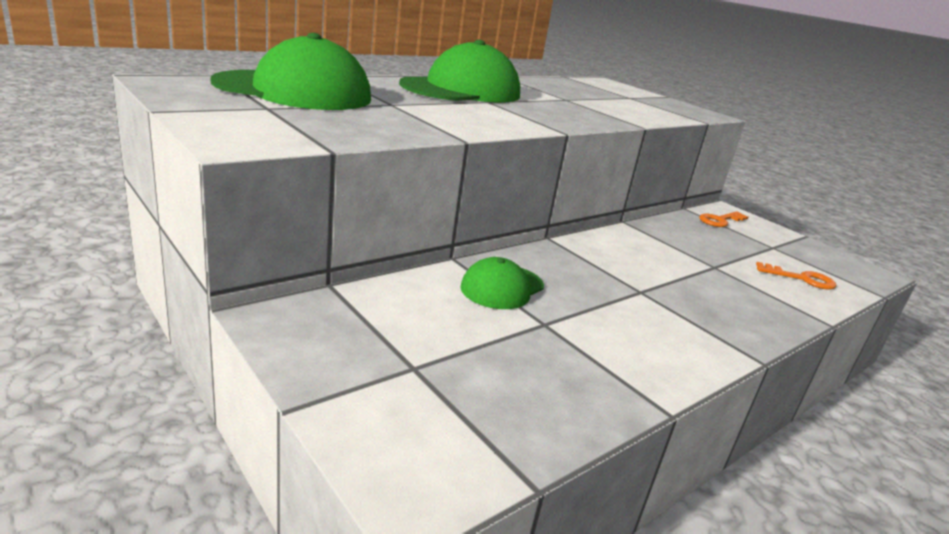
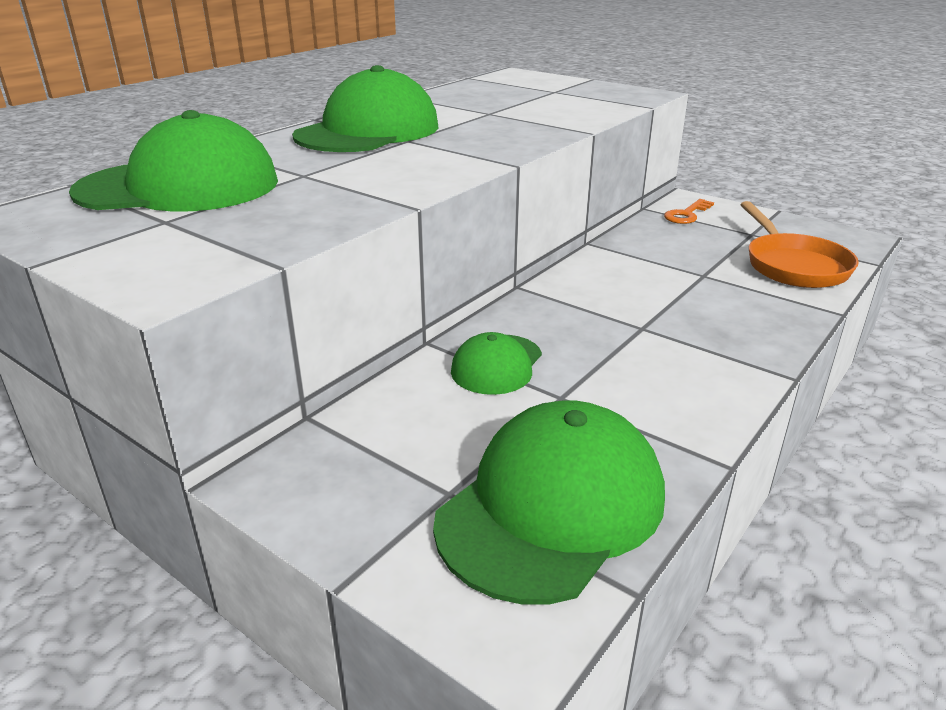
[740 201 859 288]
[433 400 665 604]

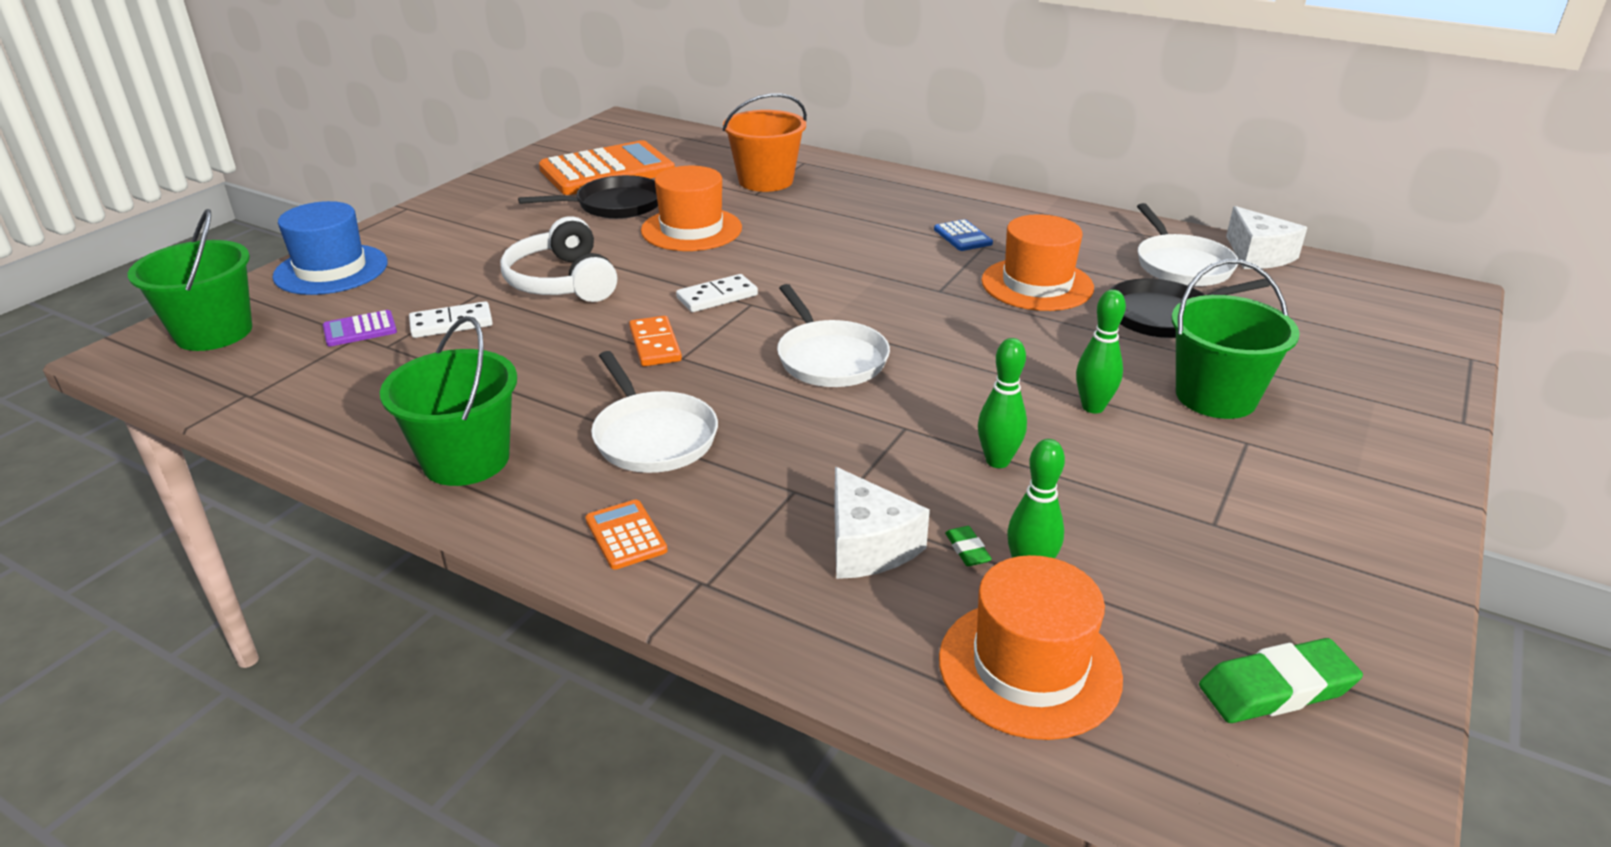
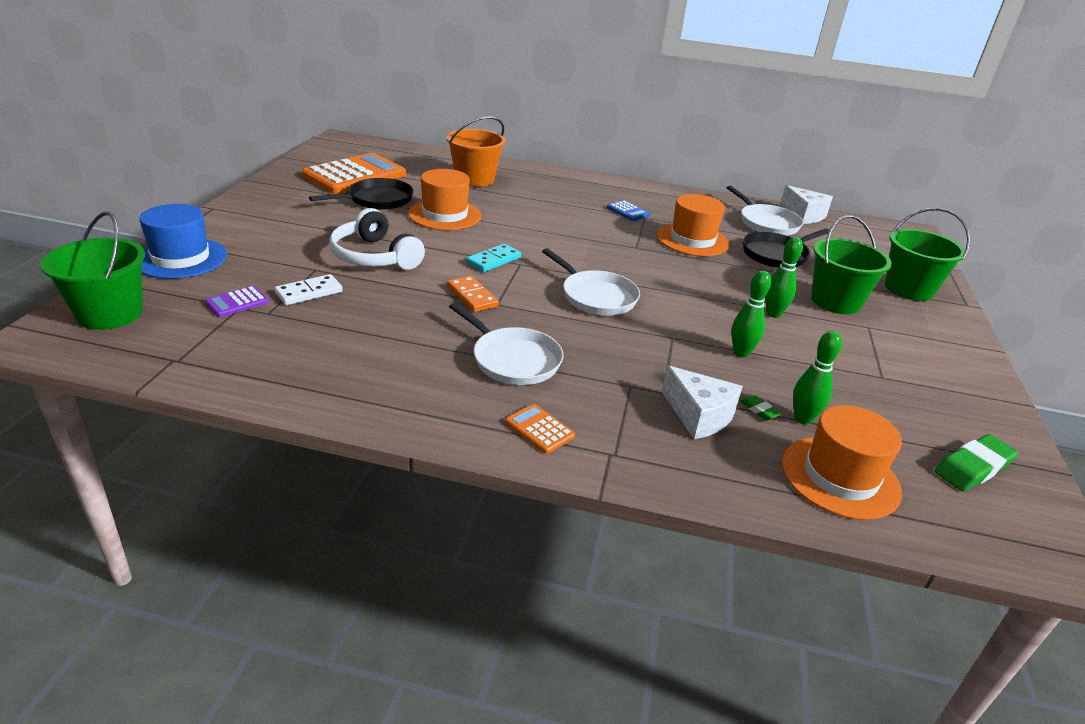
[885 208 970 301]
[466 244 521 272]

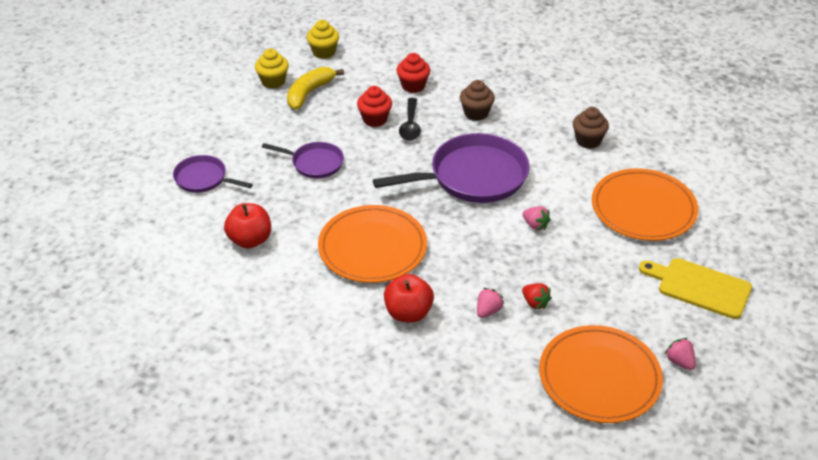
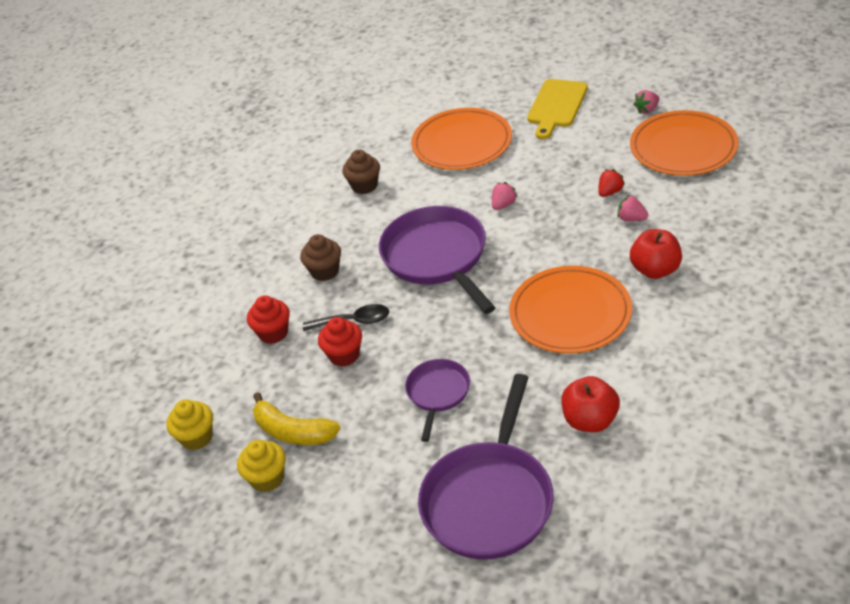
[418 374 554 560]

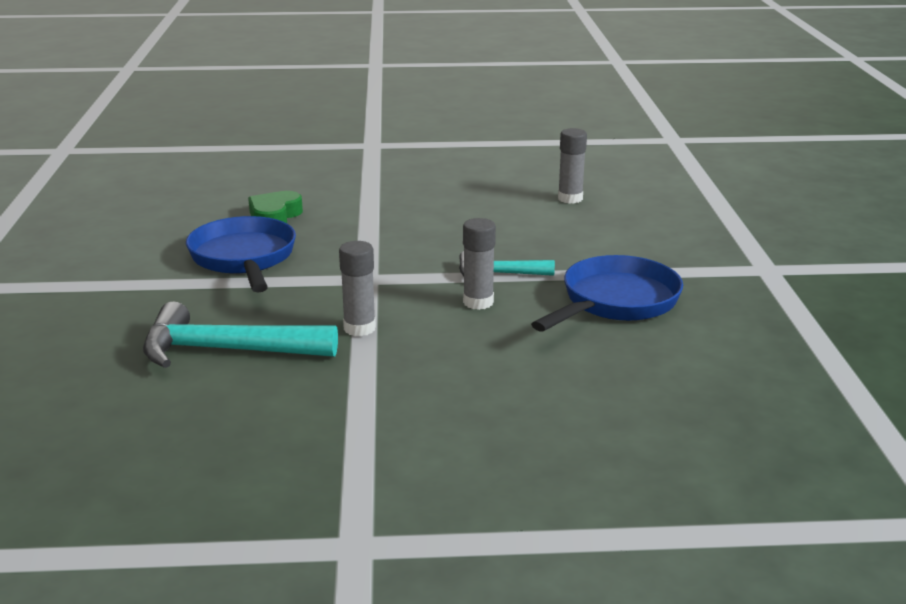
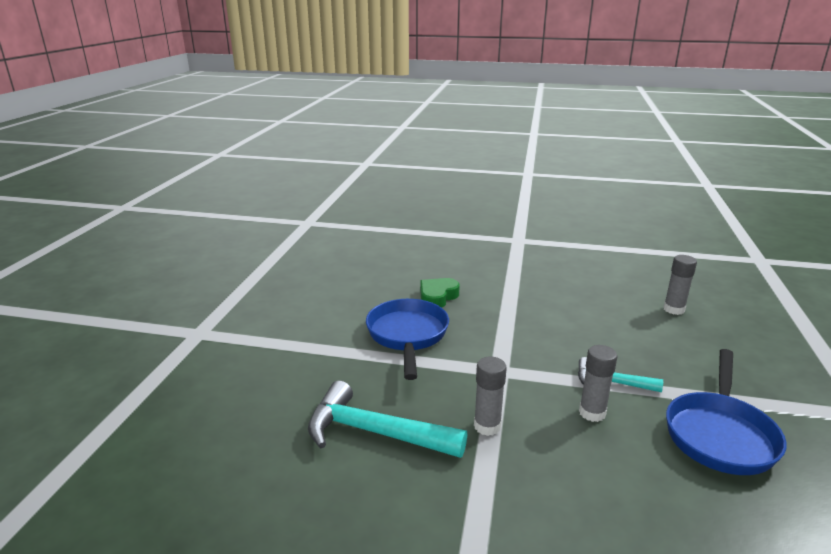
[666 349 787 475]

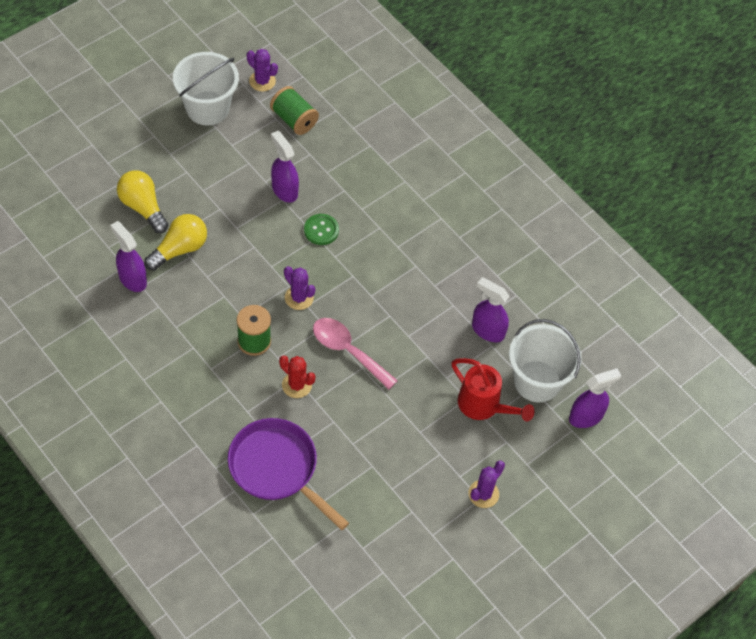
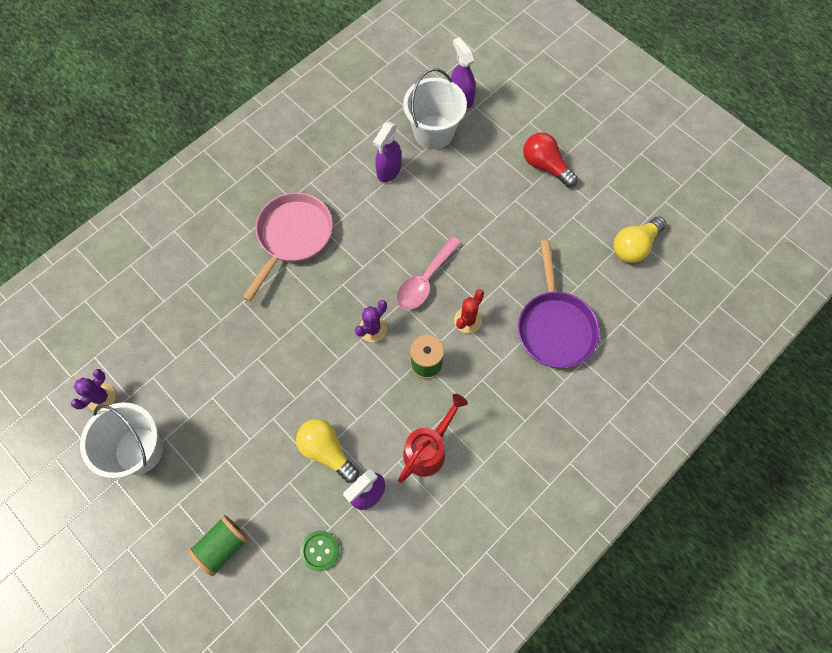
[614 216 666 263]
[518 240 600 368]
[188 515 249 576]
[271 131 299 203] (first image)
[300 531 339 571]
[398 394 468 483]
[523 132 578 187]
[242 192 333 302]

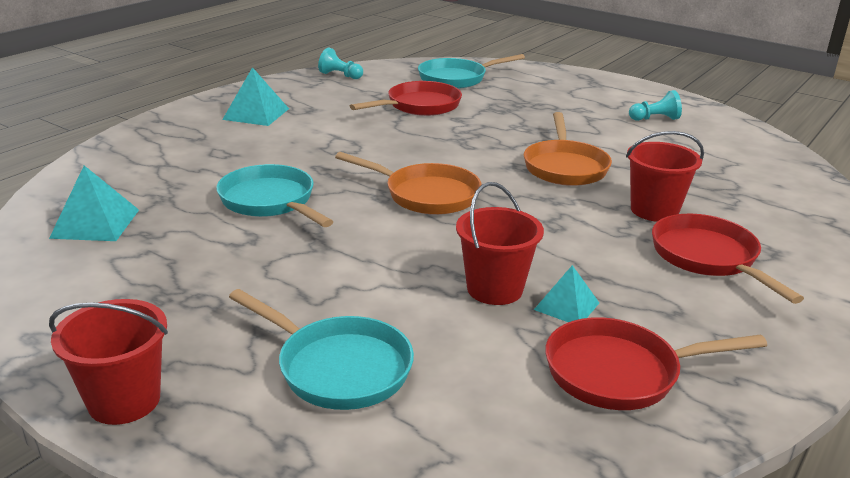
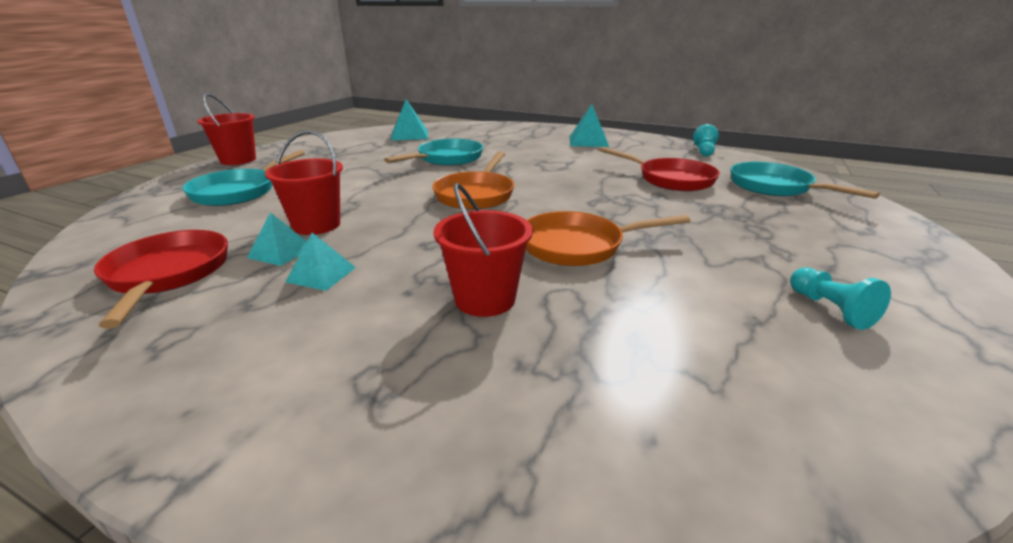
[652 214 804 304] (first image)
[286 232 356 291]

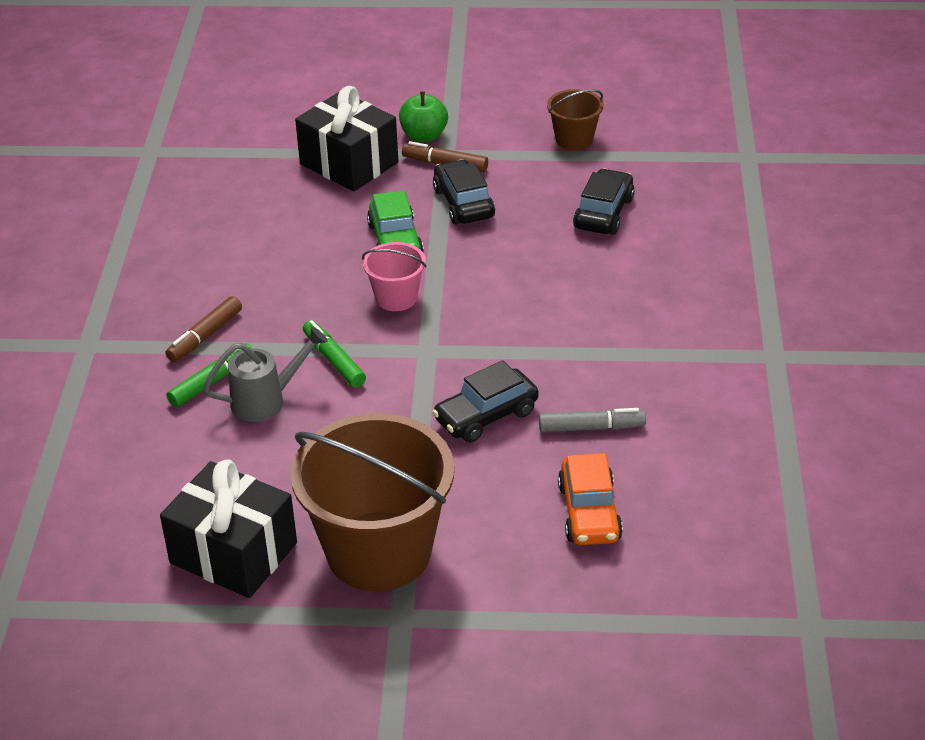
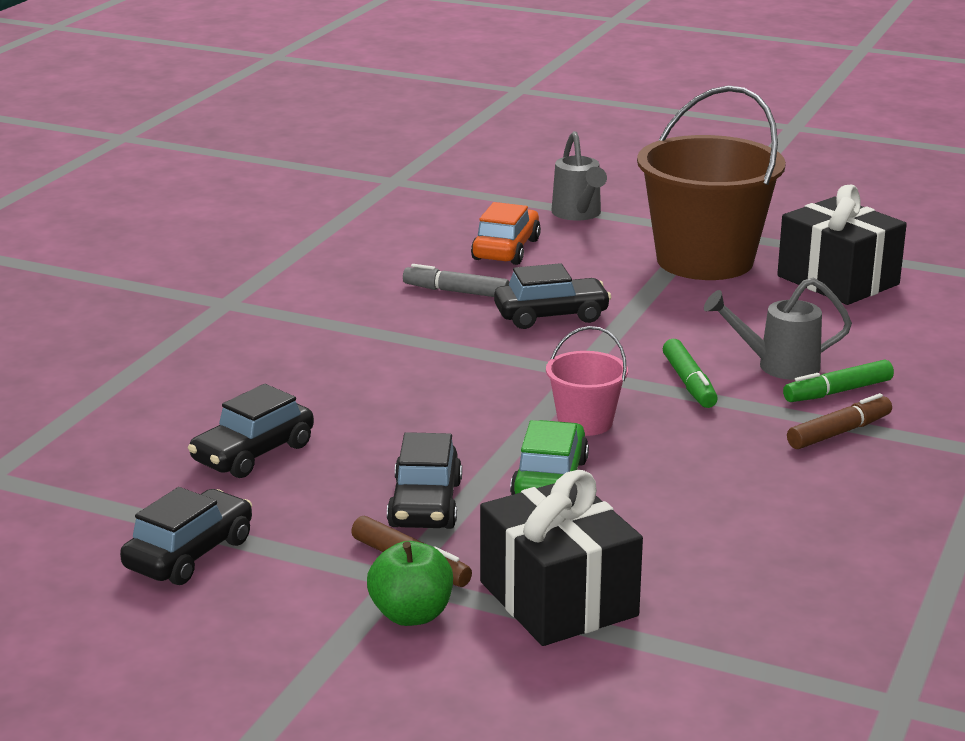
[120 487 252 585]
[551 131 607 221]

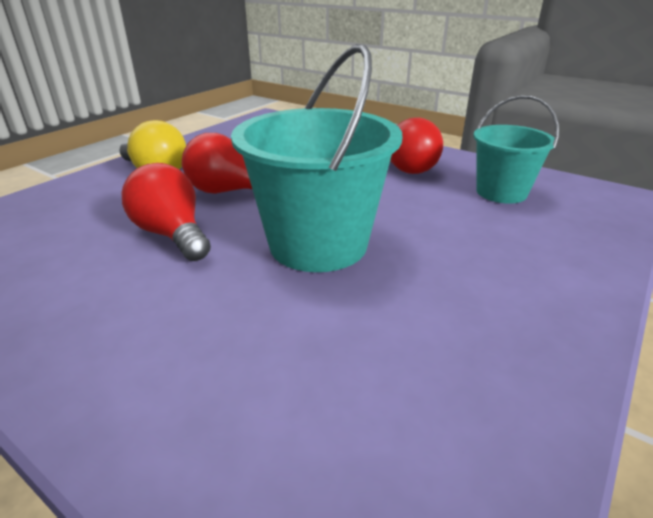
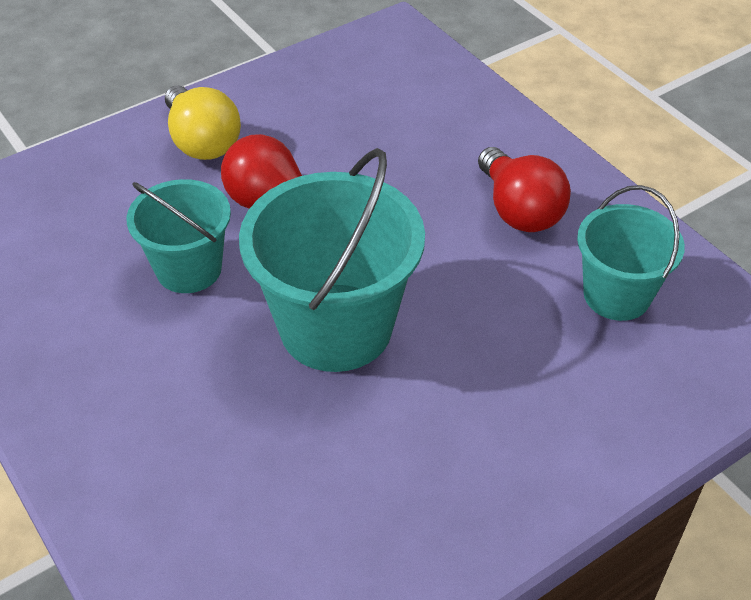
[127 179 231 293]

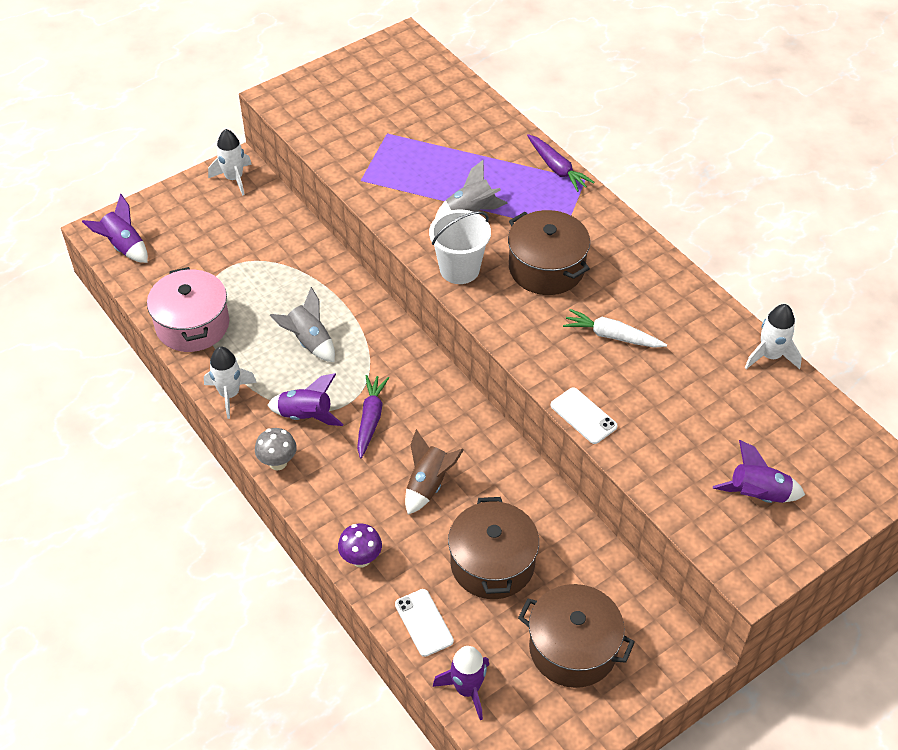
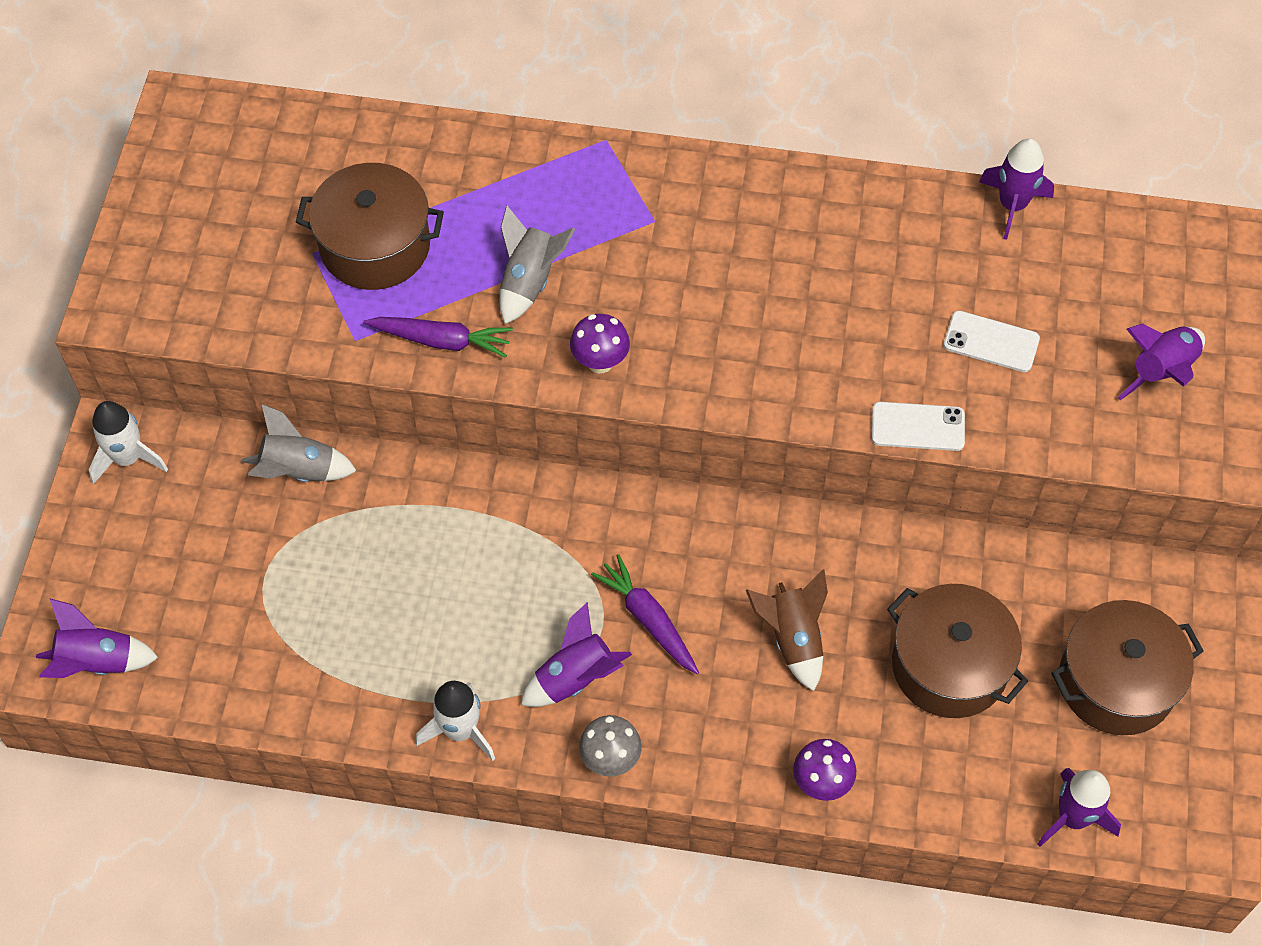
[147 267 229 352] (first image)
[242 404 357 482]
[943 311 1040 372]
[570 314 630 373]
[296 163 444 290]
[363 317 513 358]
[563 309 667 348] (first image)
[979 138 1054 240]

